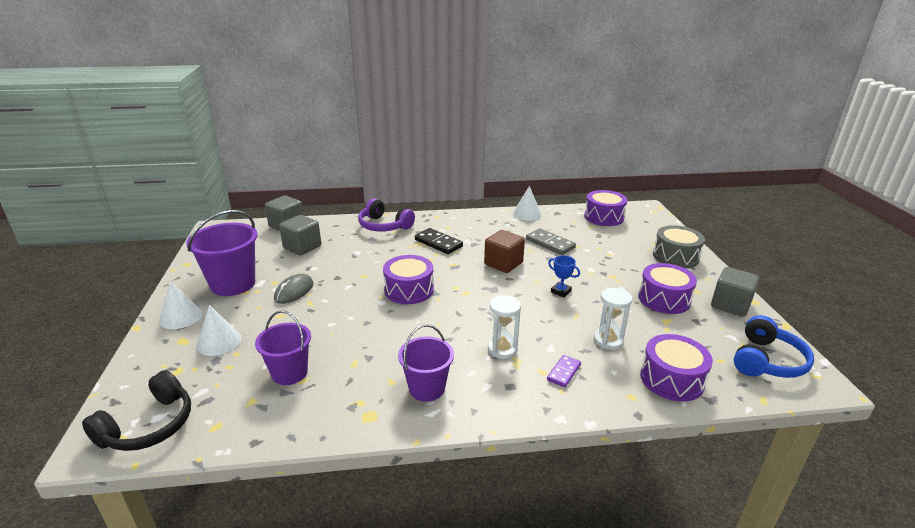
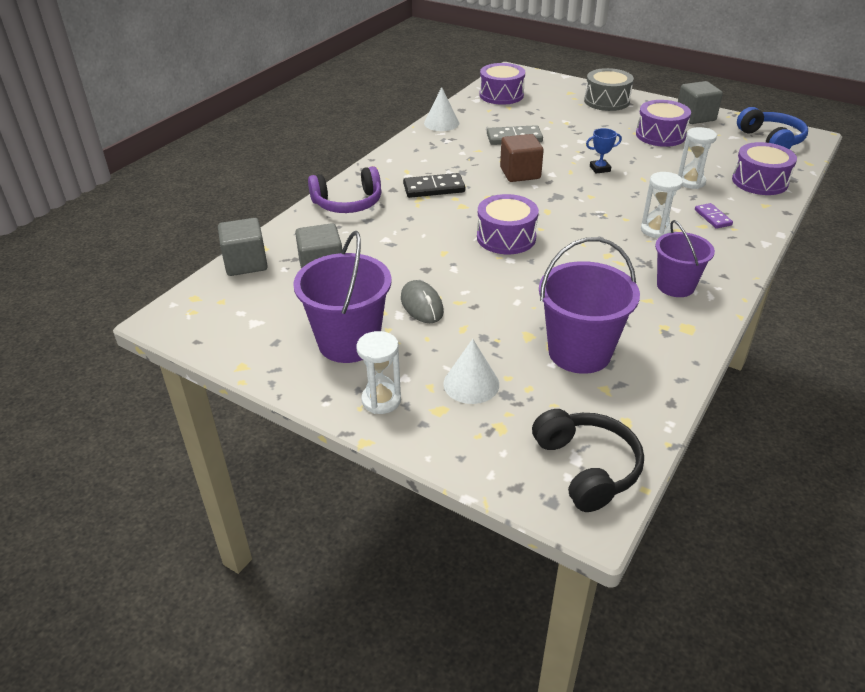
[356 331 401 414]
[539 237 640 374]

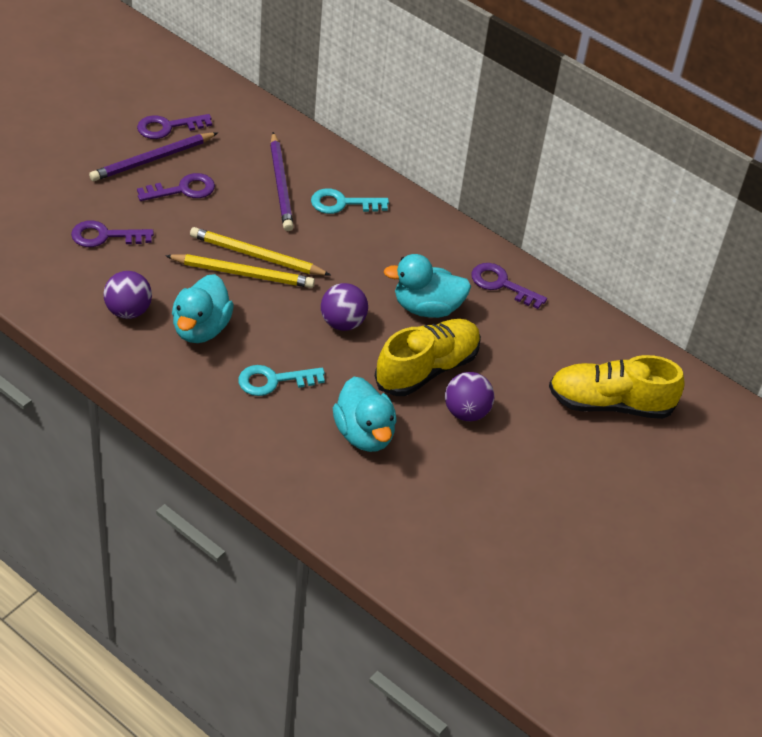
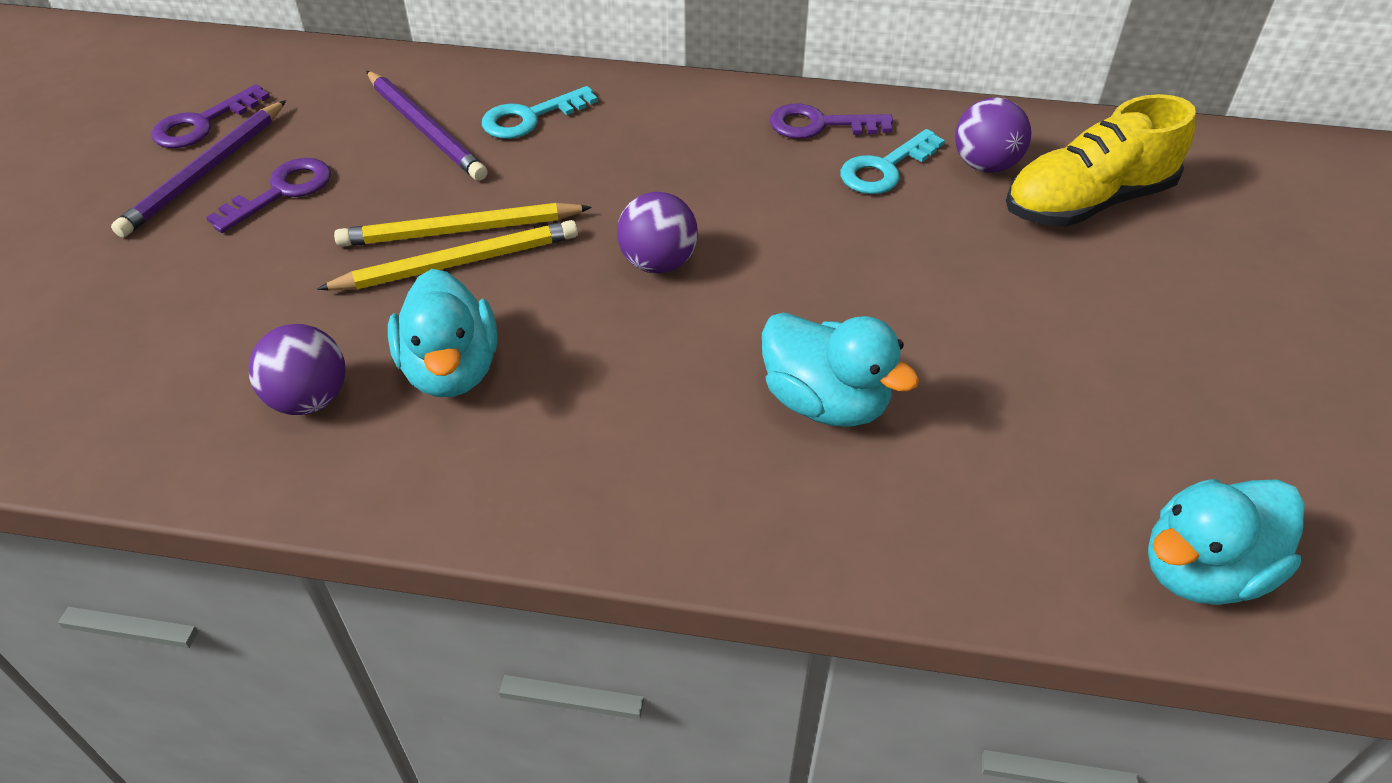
[71 221 154 247] (first image)
[841 129 945 194]
[375 319 481 396] (first image)
[1148 479 1305 605]
[955 97 1031 173]

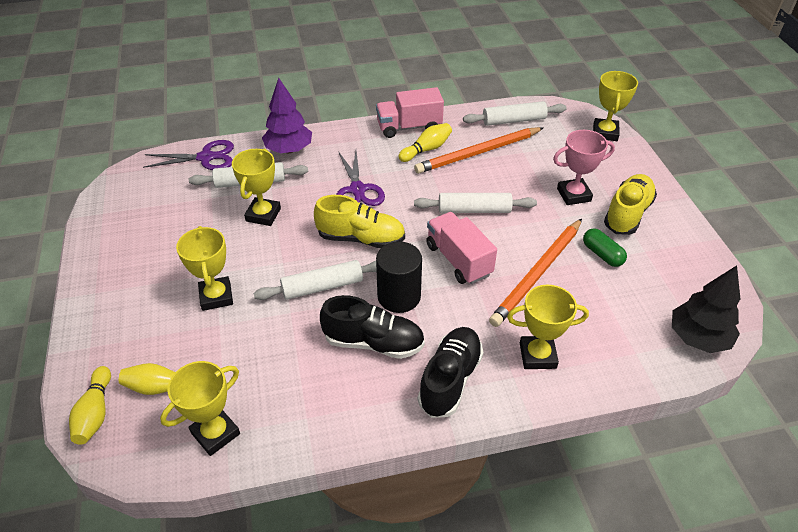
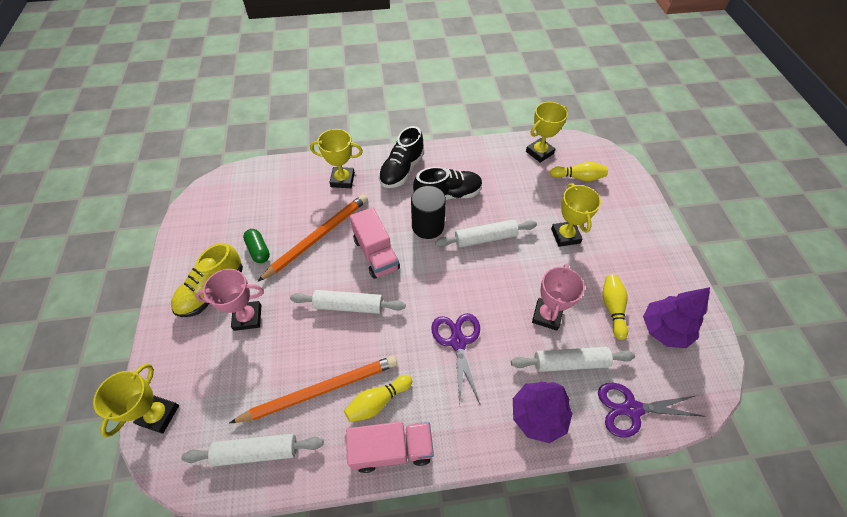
[602 274 628 340]
[532 264 585 331]
[314 195 405 248] (first image)
[413 167 483 200]
[672 265 740 353] (first image)
[643 287 710 348]

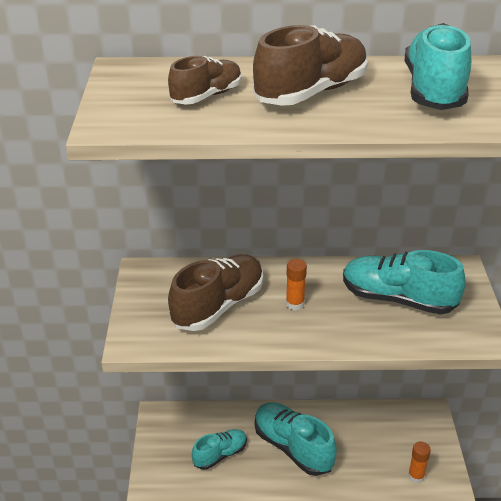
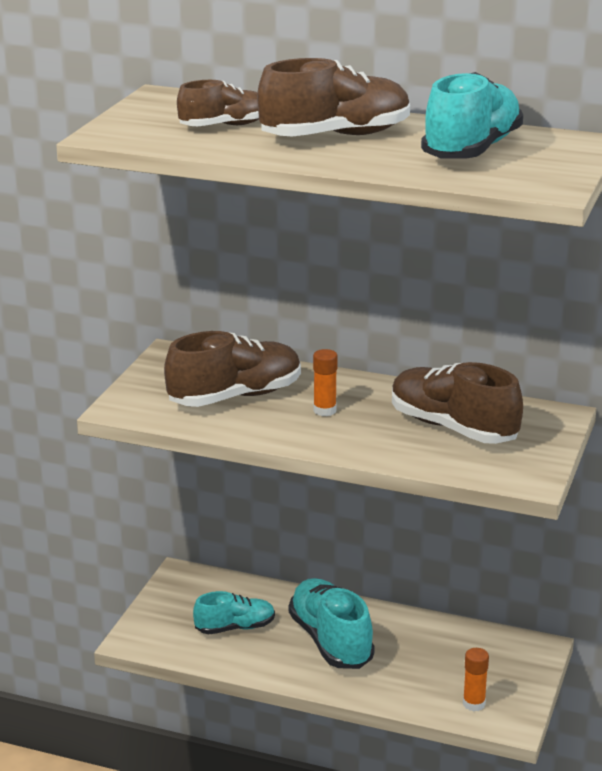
[392 362 523 444]

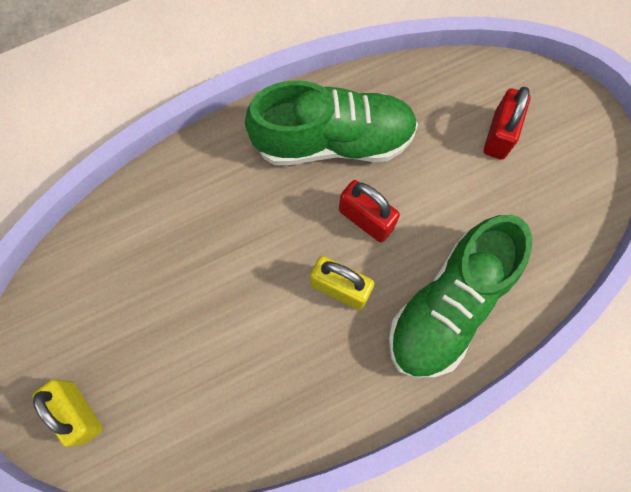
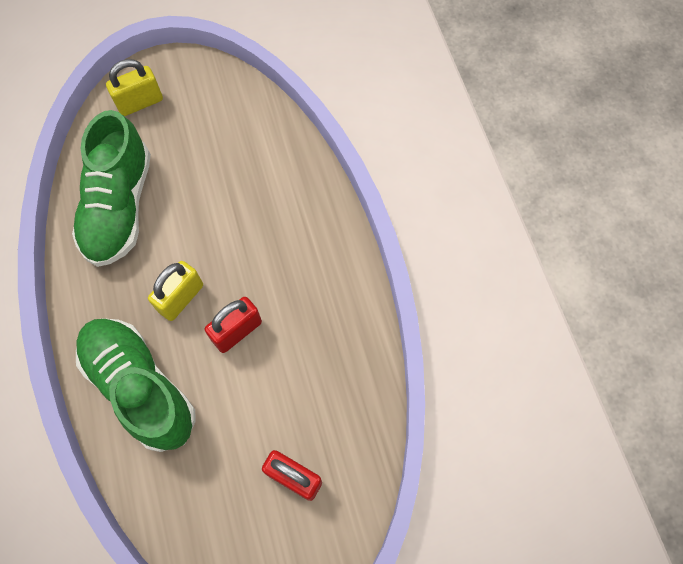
[72 110 151 267]

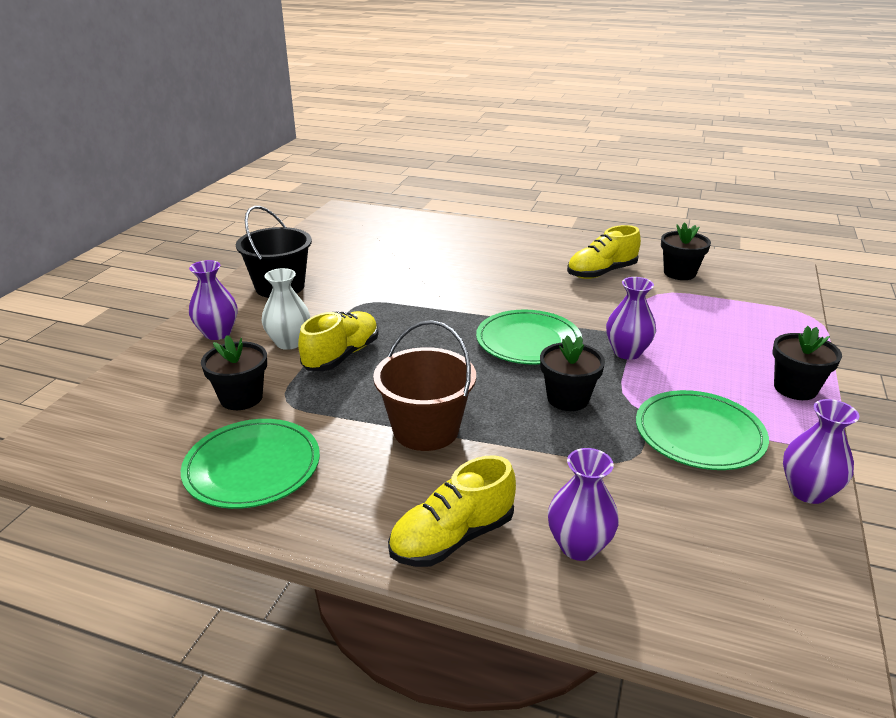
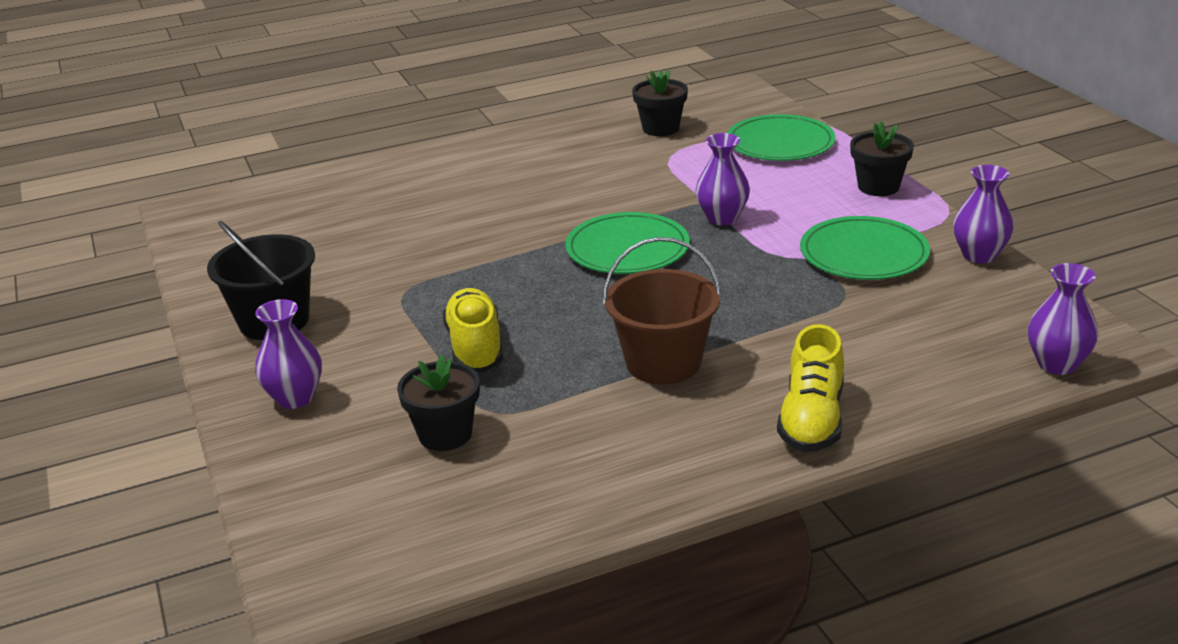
[727 114 836 161]
[262 268 310 350] (first image)
[540 335 605 411] (first image)
[1028 263 1098 375]
[567 225 641 279] (first image)

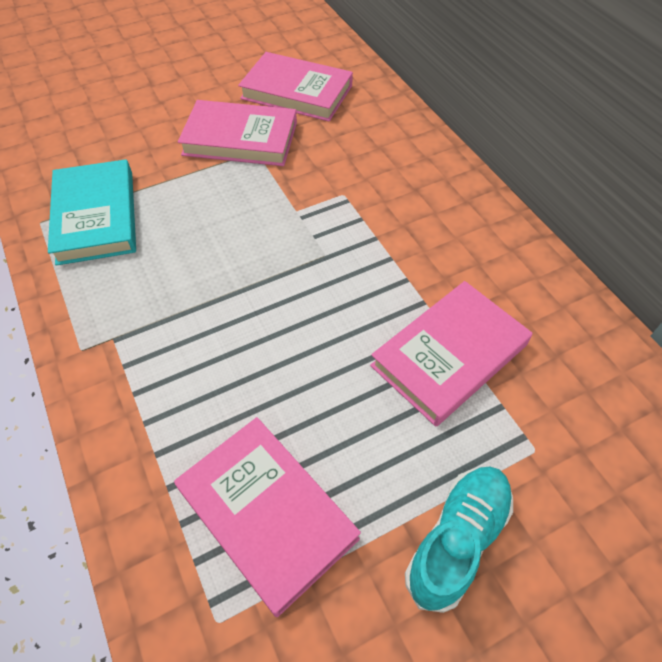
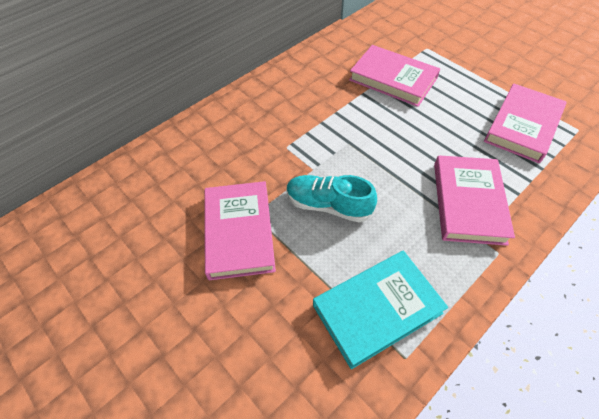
[434 155 515 246]
[287 175 377 222]

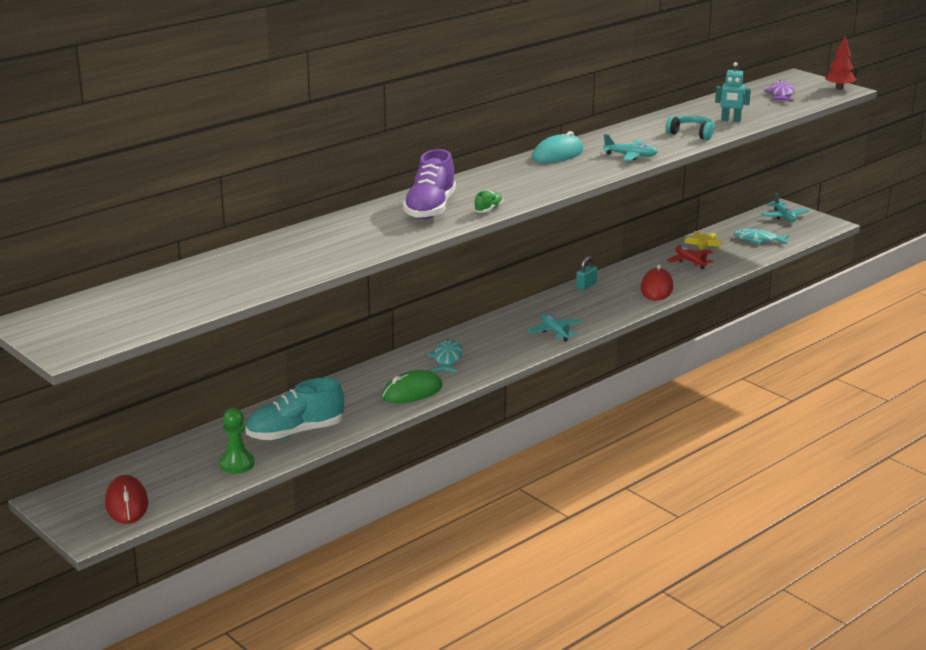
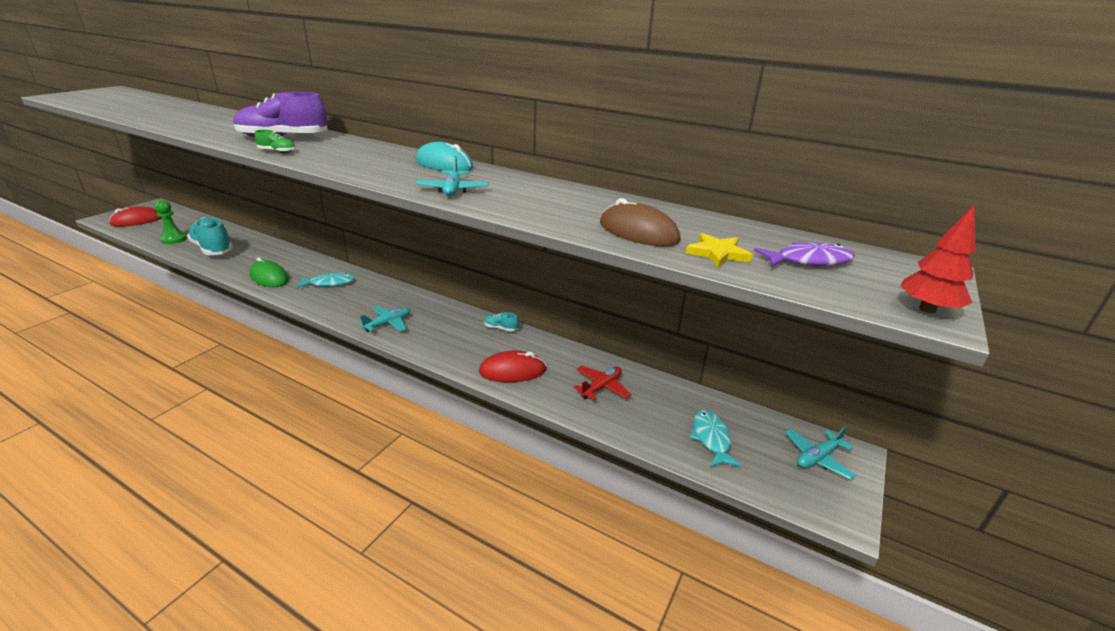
[484 312 519 331]
[666 116 715 140] (first image)
[685 233 753 267]
[600 198 681 247]

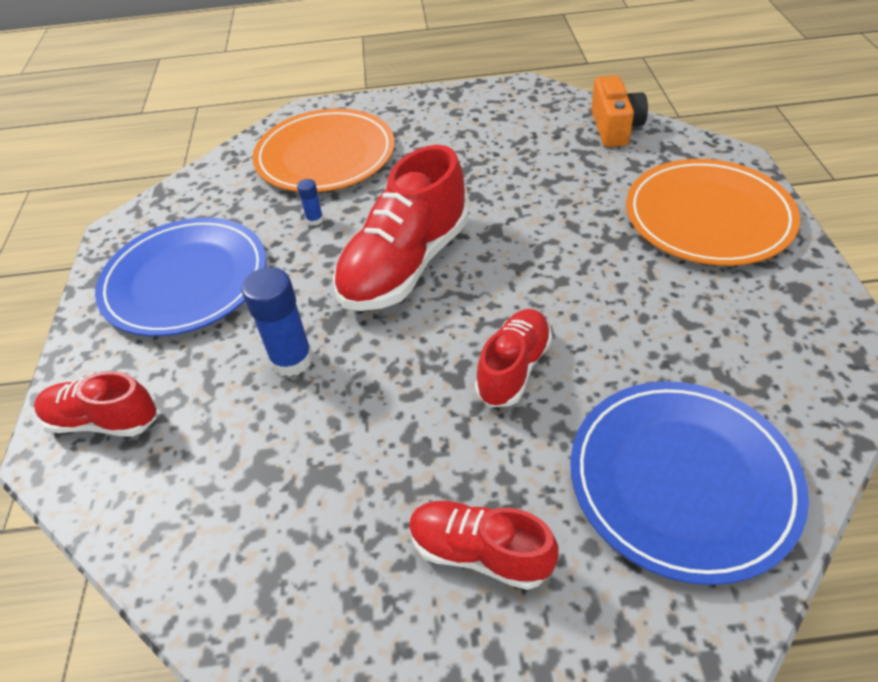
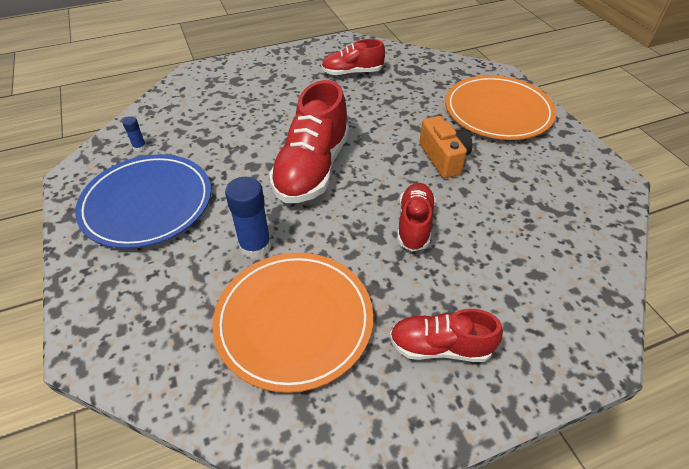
[321 39 385 76]
[212 253 373 393]
[122 117 146 152]
[571 381 809 585] (first image)
[419 116 473 178]

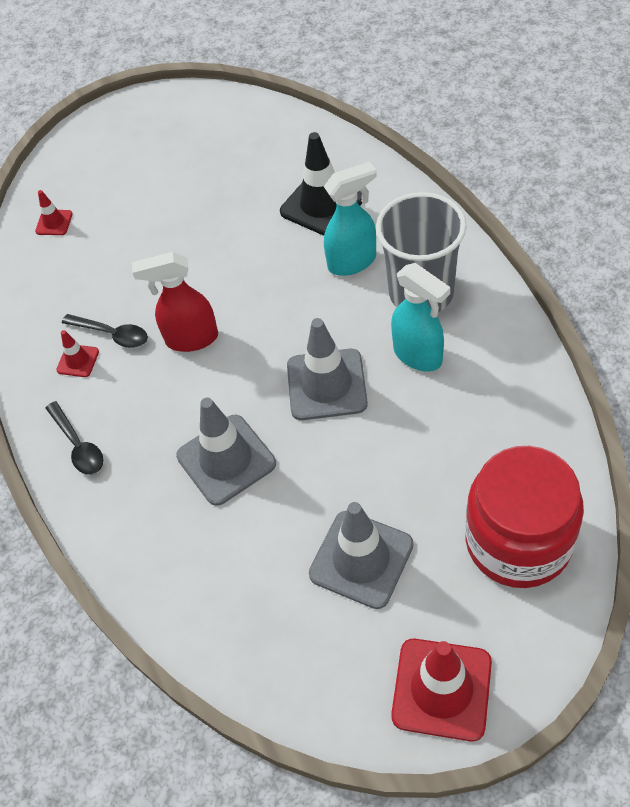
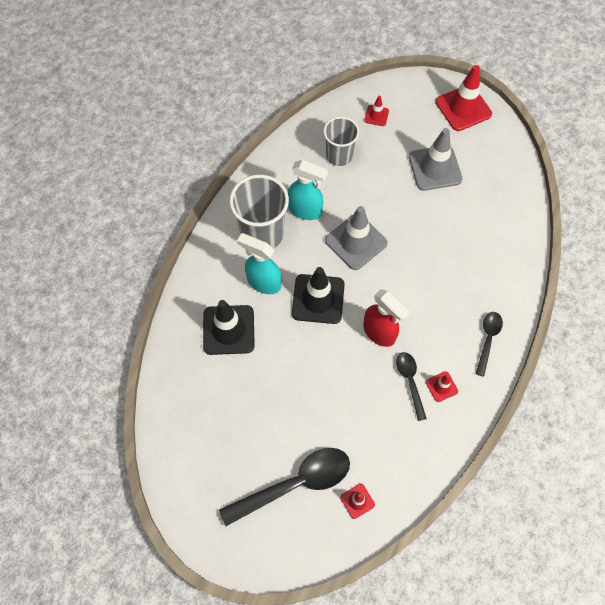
[176 398 276 506] (first image)
[288 160 328 220]
[364 96 389 126]
[219 448 350 526]
[292 267 345 324]
[323 117 359 166]

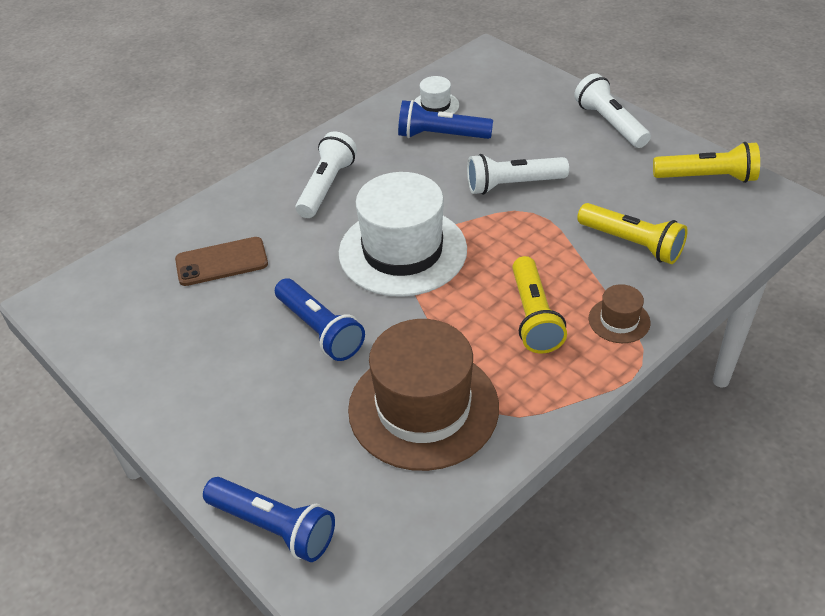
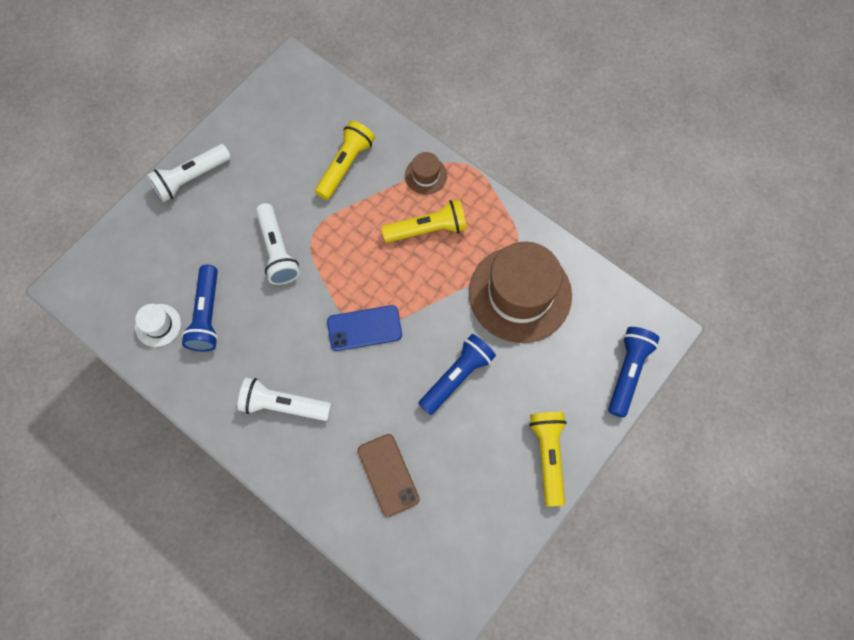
[327 305 402 351]
[529 412 567 507]

